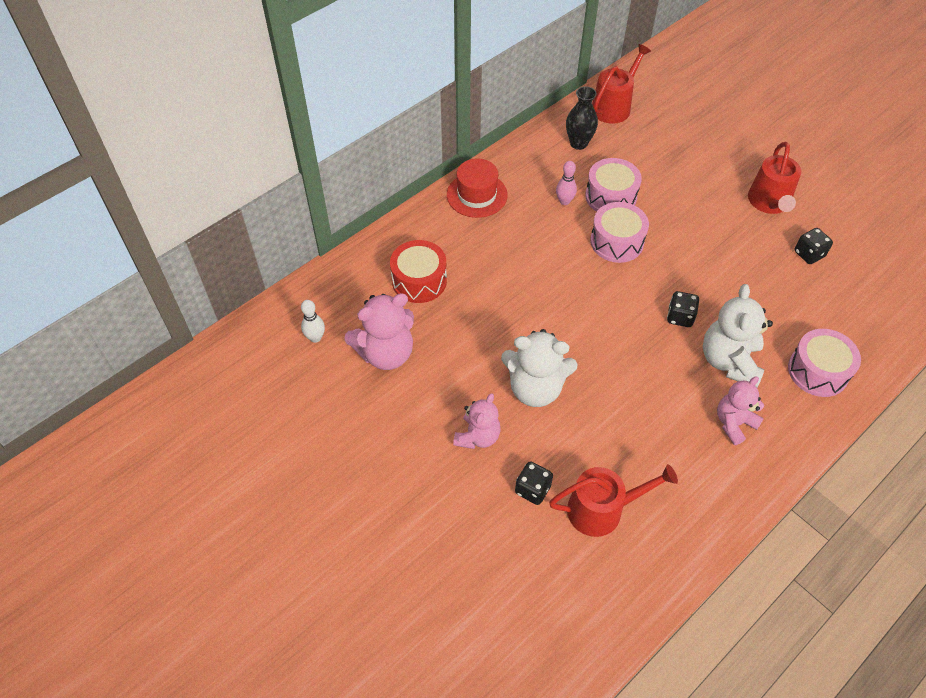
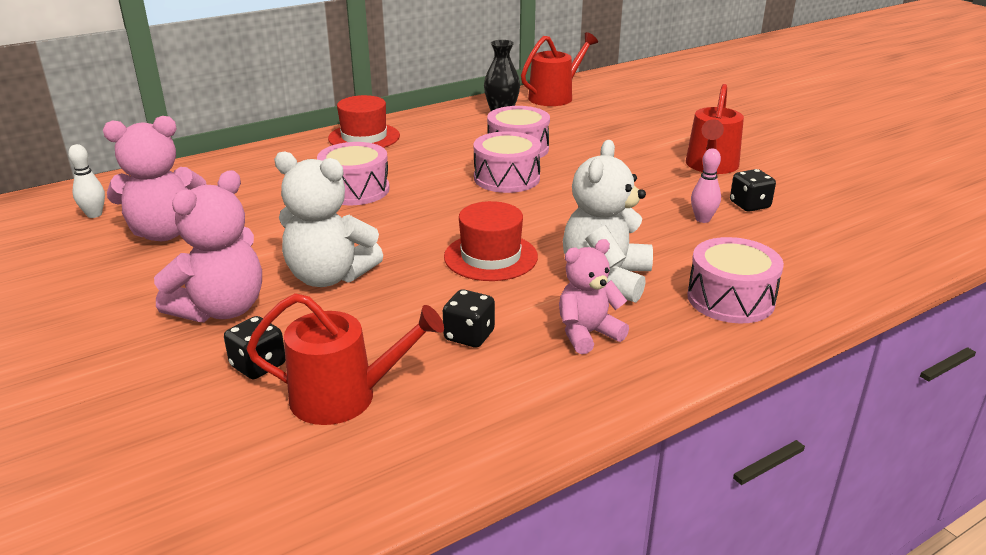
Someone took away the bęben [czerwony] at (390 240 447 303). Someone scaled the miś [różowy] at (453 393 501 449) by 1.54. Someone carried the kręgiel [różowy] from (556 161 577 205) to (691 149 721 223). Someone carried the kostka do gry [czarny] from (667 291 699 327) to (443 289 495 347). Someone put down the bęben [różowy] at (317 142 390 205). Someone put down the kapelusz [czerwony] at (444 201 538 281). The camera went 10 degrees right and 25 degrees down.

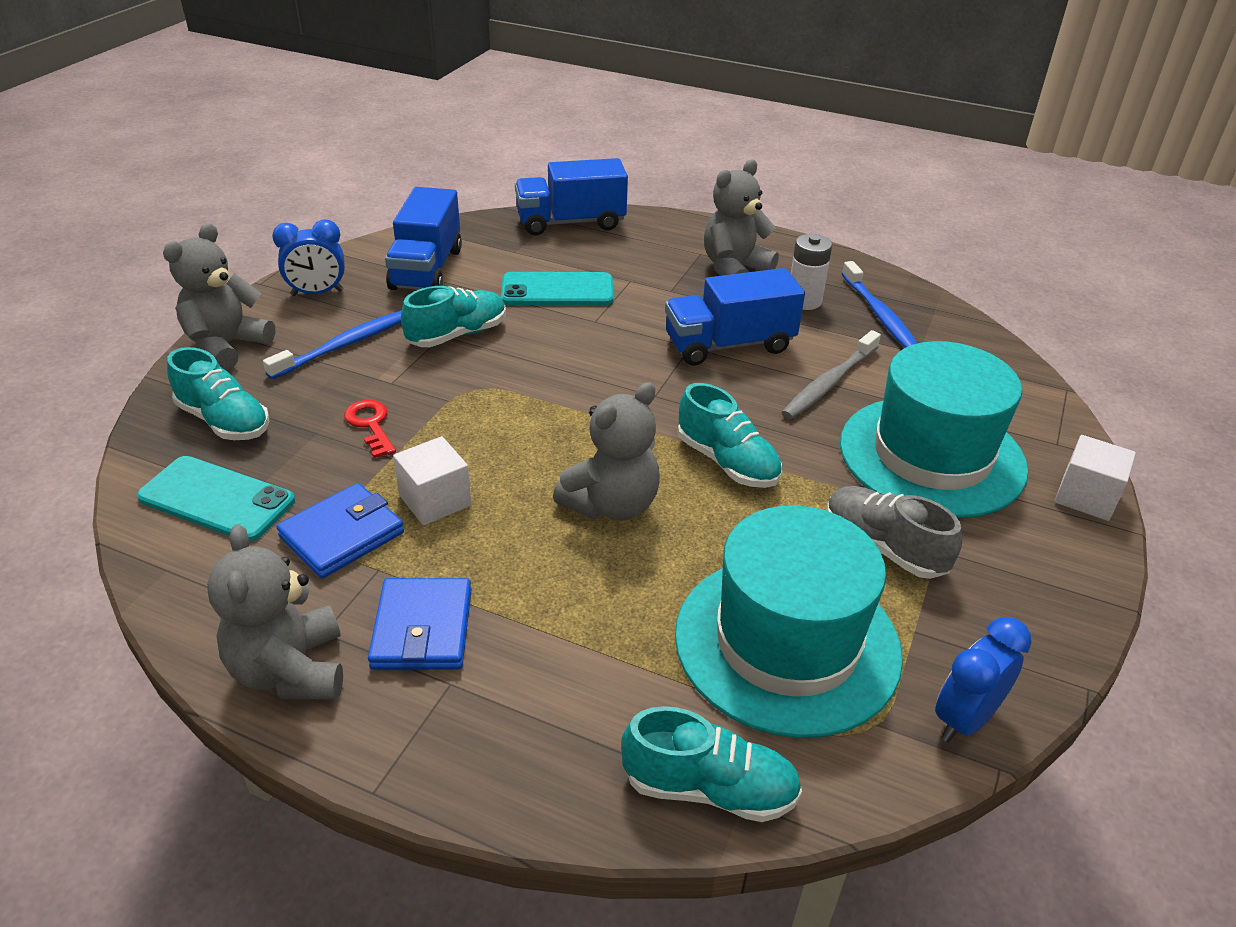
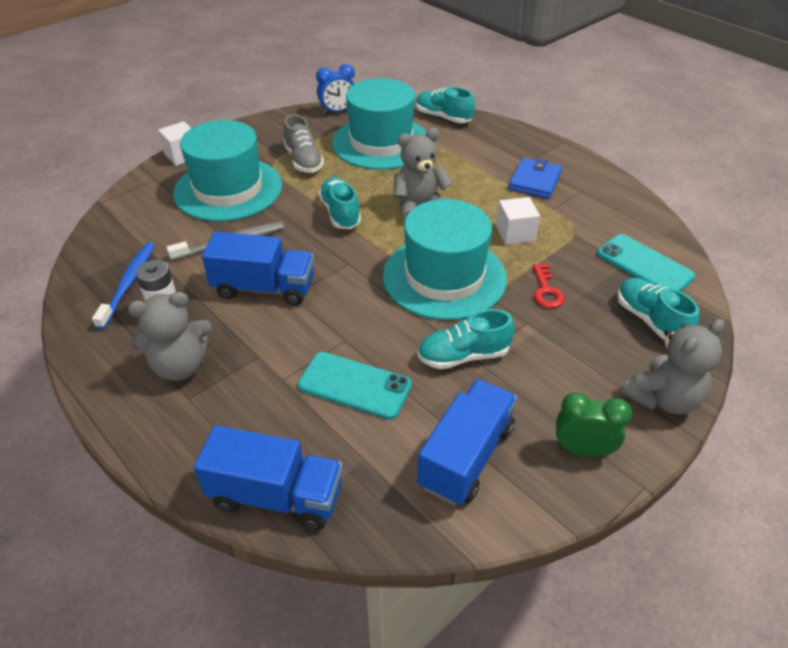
Someone took away the miś [szary] at (207 524 343 700). Someone took away the szczoteczka do zębów [niebieski] at (263 311 401 379). Someone repainted the budzik [niebieski] at (272 219 345 296), which became the budzik [zielony] at (556 392 632 457). Someone took away the portfel [niebieski] at (277 483 404 578). Someone put down the kapelusz [turkusowy] at (383 199 507 320). The camera went 155 degrees left and 5 degrees up.

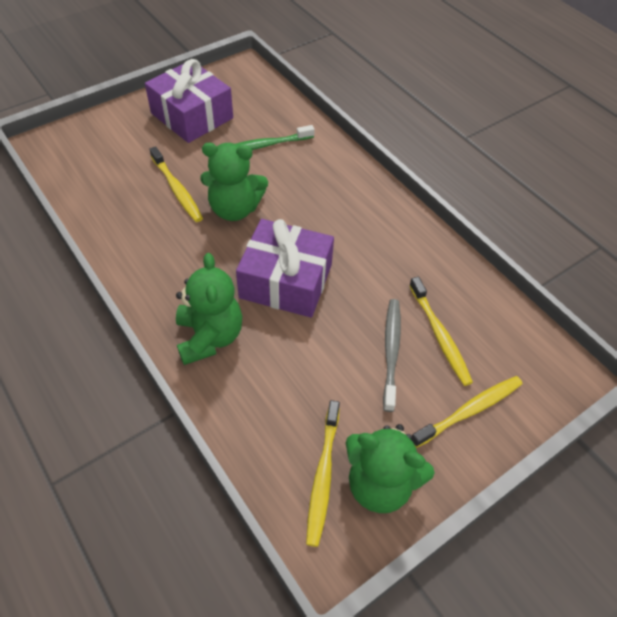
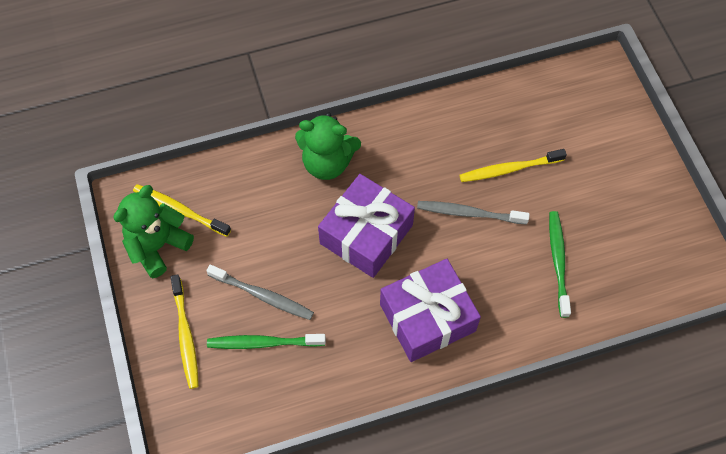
Someone carried the prezent [fioletowy] from (145 59 233 143) to (380 259 481 362). Someone swapped the miś [zielony] at (200 143 268 221) for the szczoteczka do zębów [szary] at (417 201 530 225). Someone repainted the szczoteczka do zębów [żółty] at (409 277 473 386), which became the szczoteczka do zębów [zielony] at (207 334 326 349). The camera went 110 degrees right and 10 degrees up.

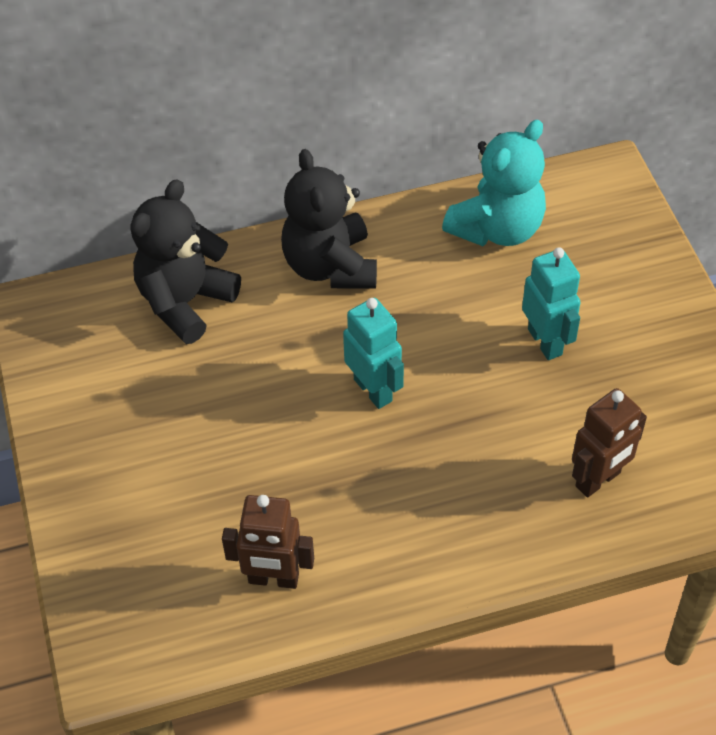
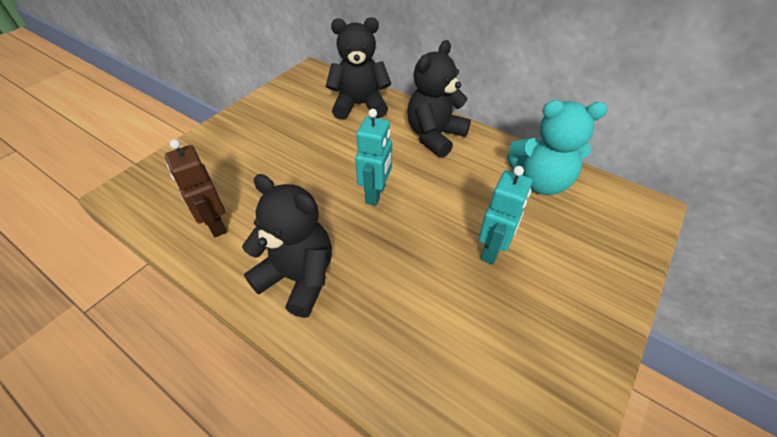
Someone took away the robot [brązowy] at (572 388 647 497). Someone put down the miś [czarny] at (242 174 332 318). The camera went 50 degrees right and 5 degrees down.

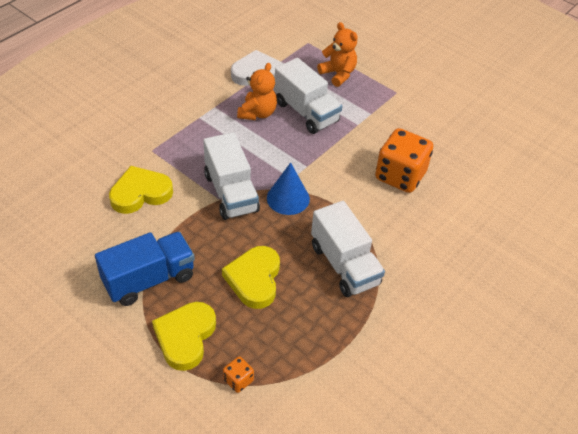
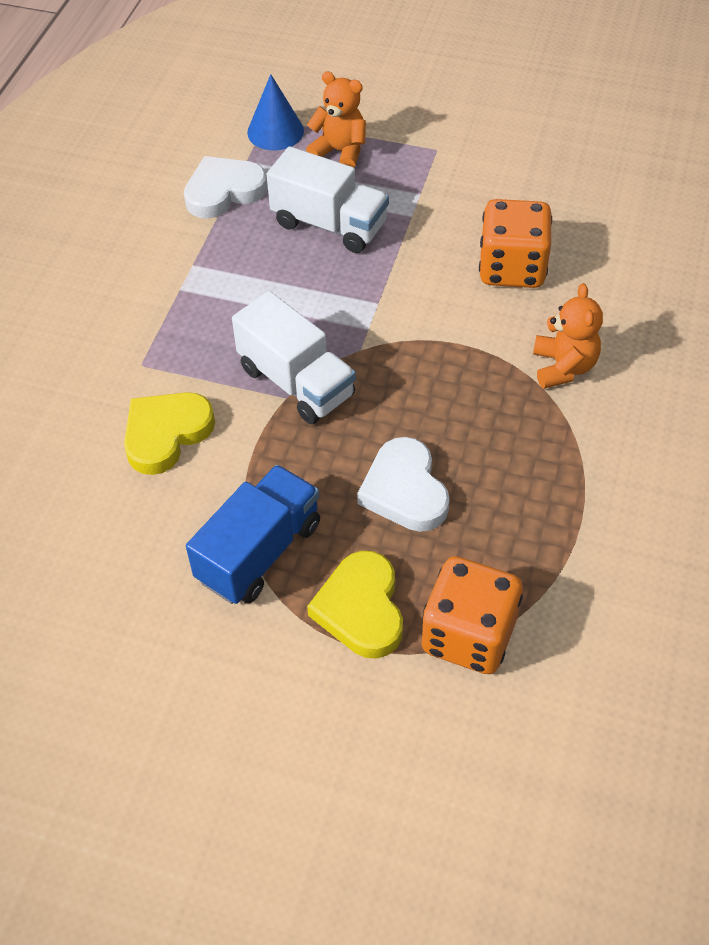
Someone repainted the serce [żółty] at (222 246 280 309), which became the serce [biały] at (357 437 450 532). Someone scaled the kostka do gry [pomarańczowy] at (223 356 254 393) by 2.28. Someone carried the miś [pomarańczowy] from (237 63 277 120) to (533 283 603 389). Someone carried the stożek [niebieski] from (267 162 310 215) to (247 74 304 150). Someone took away the ciężarówka [biały] at (311 201 385 297). The camera went 20 degrees left and 5 degrees up.

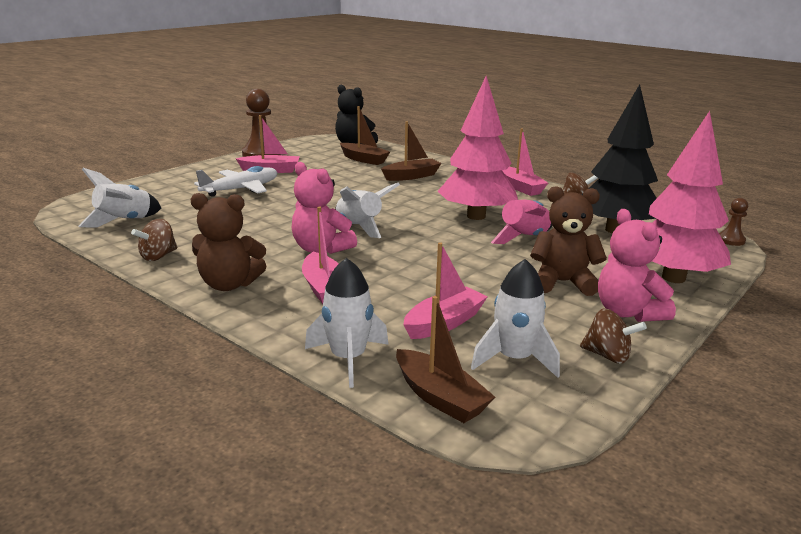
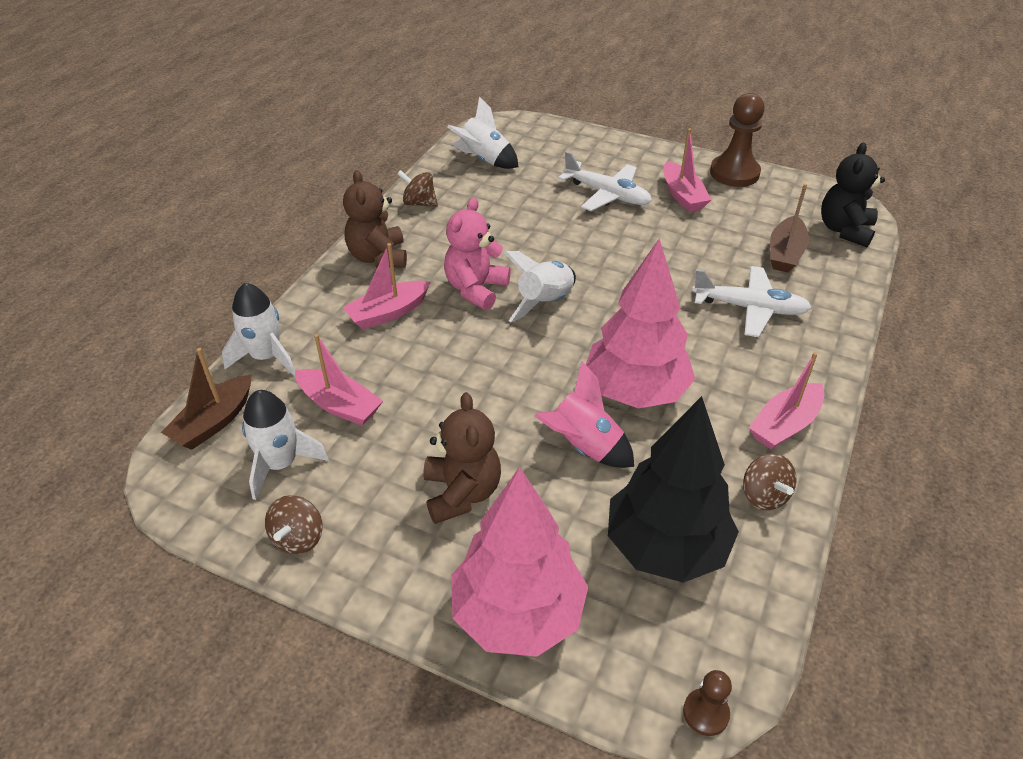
Someone swapped the łódka [brązowy] at (381 121 442 181) for the samolot [biały] at (692 266 812 337). Someone took away the miś [różowy] at (598 209 676 322). The camera went 75 degrees right and 20 degrees up.

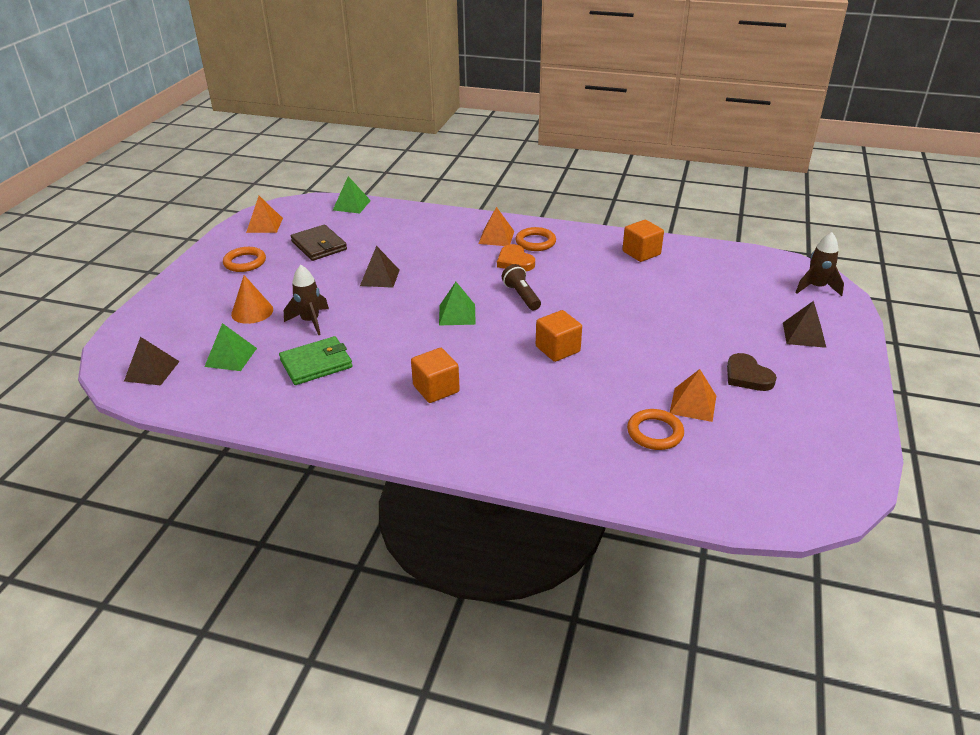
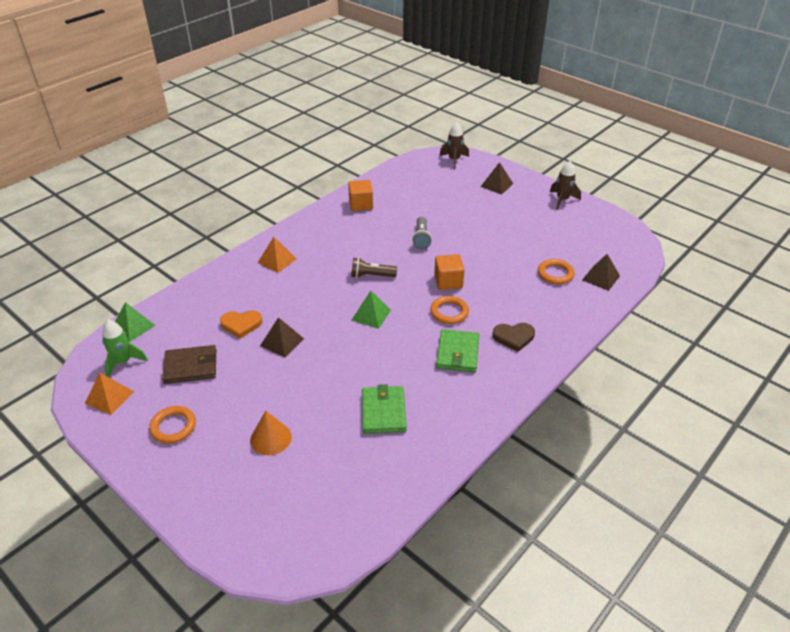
Someone carried the piramida [brązowy] from (124 337 180 386) to (582 254 620 291). Someone took away the piramida [zielony] at (204 323 257 371). Someone carried the rakieta [brązowy] from (284 265 329 335) to (550 161 581 210). Someone swapped the sześcian [pomarańczowy] at (411 348 460 403) for the portfel [zielony] at (436 329 480 372). Someone carried the serce [pomarańczowy] from (497 244 535 271) to (220 310 262 339). Someone carried the pierścień [pomarańczowy] from (515 227 556 251) to (430 296 469 324). Someone took away the piramida [pomarańczowy] at (670 369 716 422). Someone carried the serce [brązowy] from (727 353 777 391) to (493 323 535 352). Someone put down the rakieta [zielony] at (102 320 148 377). Someone put down the latarka [szary] at (412 217 432 249). The camera went 65 degrees left and 5 degrees up.

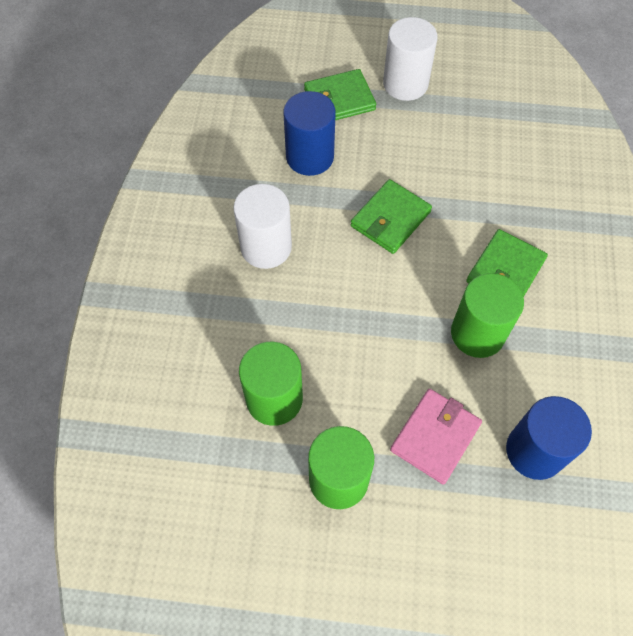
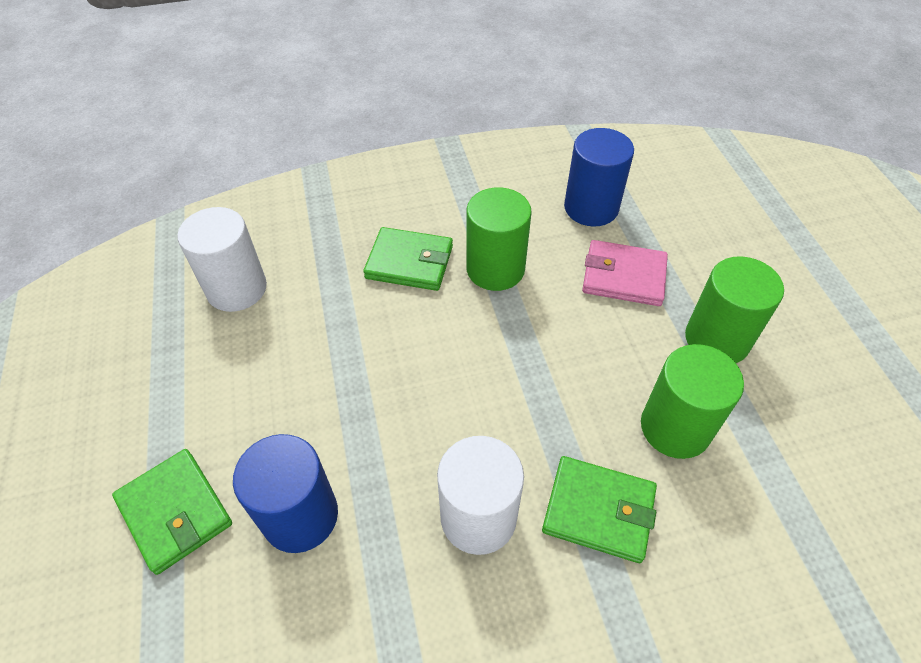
Someone carried the portfel [zielony] from (351 179 432 254) to (542 456 657 563). Someone carried the walec [biały] from (383 17 438 101) to (177 207 267 312). The camera went 110 degrees left and 10 degrees down.

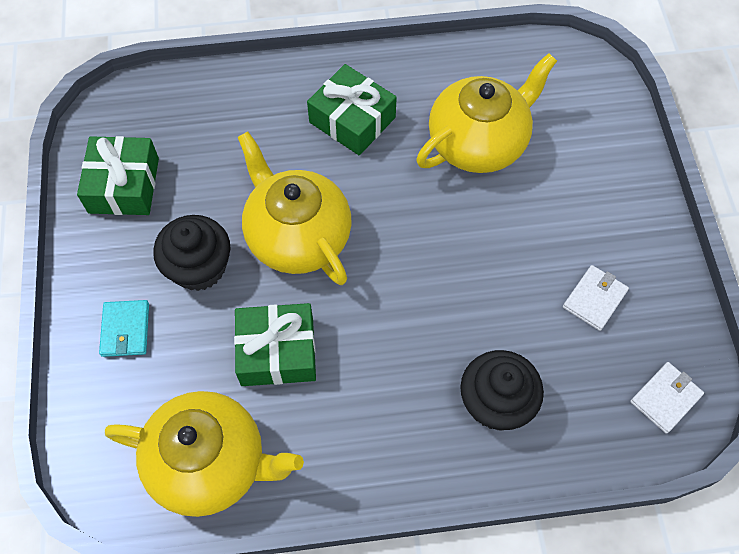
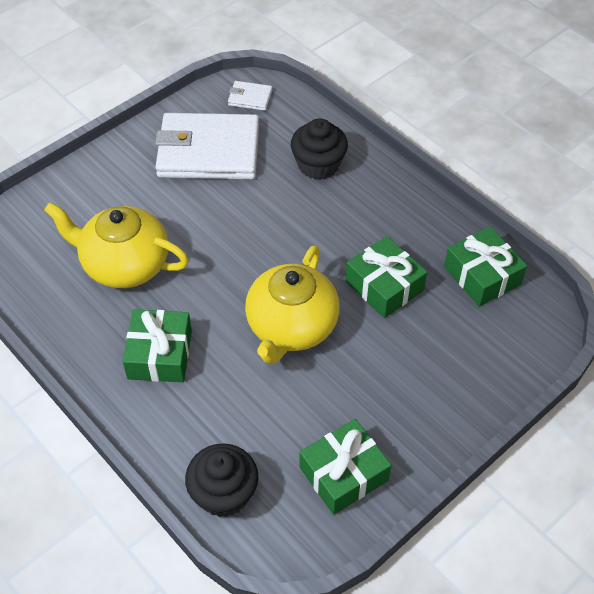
Someone took away the portfel [turkusowy] at (99 300 149 357). Someone swapped the imbryk [żółty] at (105 391 304 517) for the prezent [zielony] at (444 226 527 307). Someone carried the muffinka [czarny] from (153 215 230 291) to (185 443 259 517). Someone scaled the portfel [biały] at (563 265 629 331) by 2.38. The camera went 125 degrees left and 10 degrees down.

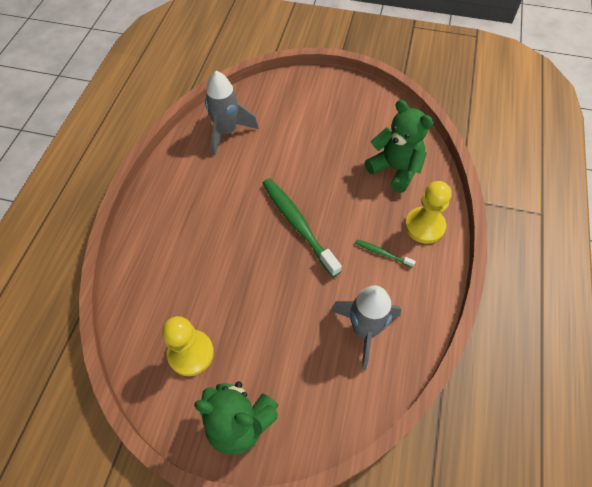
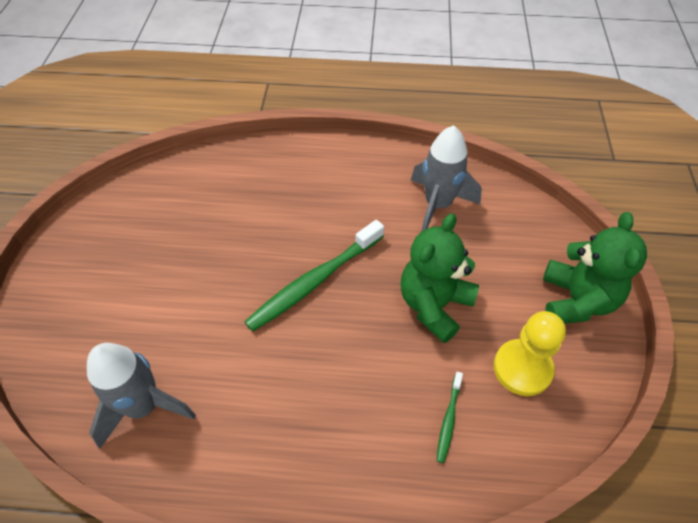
Someone carried the szczoteczka do zębów [zielony] from (355 239 416 268) to (436 372 463 463). Someone carried the miś [zielony] from (365 100 433 193) to (400 214 479 343). Someone took away the pionek [żółty] at (405 181 451 244). The camera went 100 degrees left and 5 degrees down.

